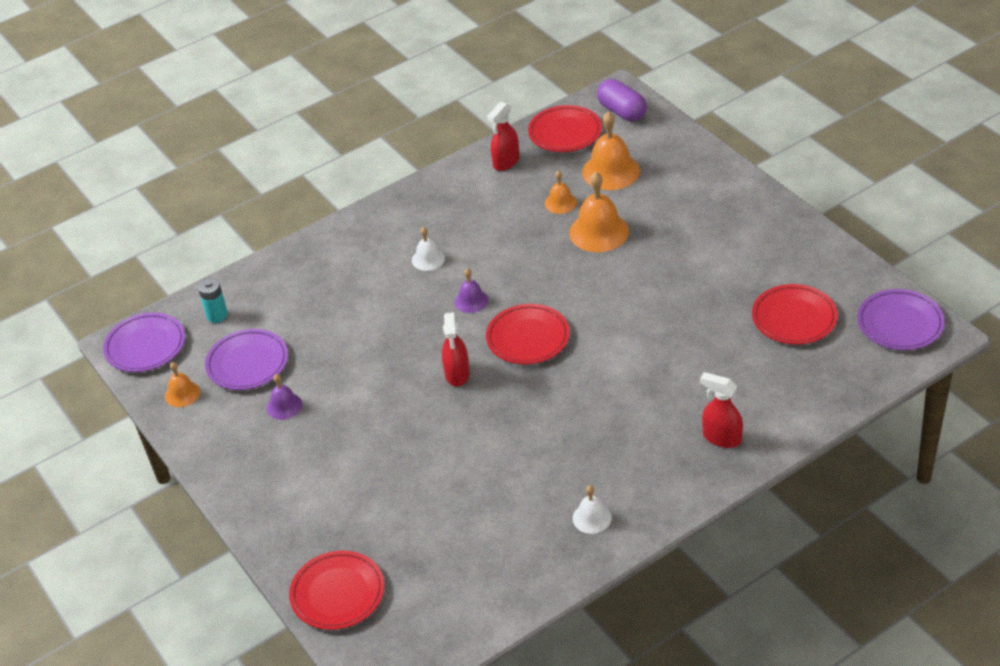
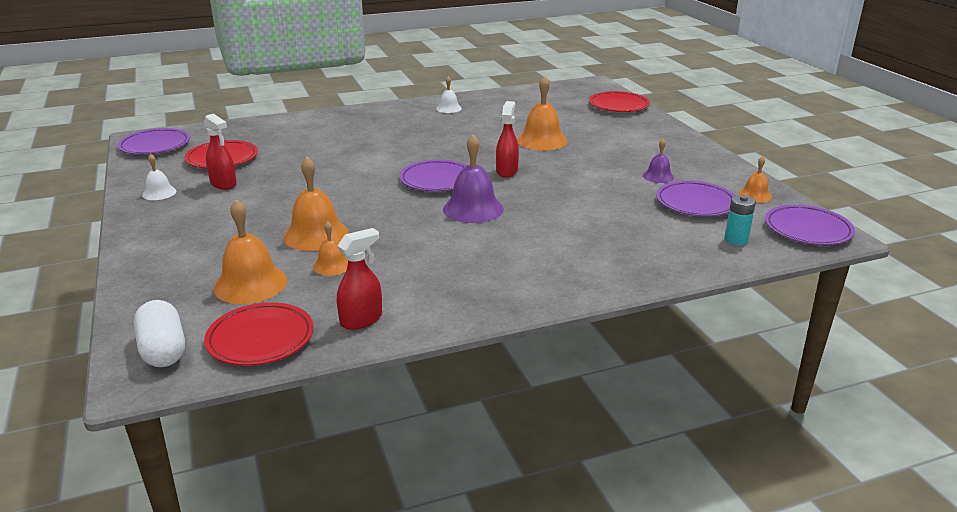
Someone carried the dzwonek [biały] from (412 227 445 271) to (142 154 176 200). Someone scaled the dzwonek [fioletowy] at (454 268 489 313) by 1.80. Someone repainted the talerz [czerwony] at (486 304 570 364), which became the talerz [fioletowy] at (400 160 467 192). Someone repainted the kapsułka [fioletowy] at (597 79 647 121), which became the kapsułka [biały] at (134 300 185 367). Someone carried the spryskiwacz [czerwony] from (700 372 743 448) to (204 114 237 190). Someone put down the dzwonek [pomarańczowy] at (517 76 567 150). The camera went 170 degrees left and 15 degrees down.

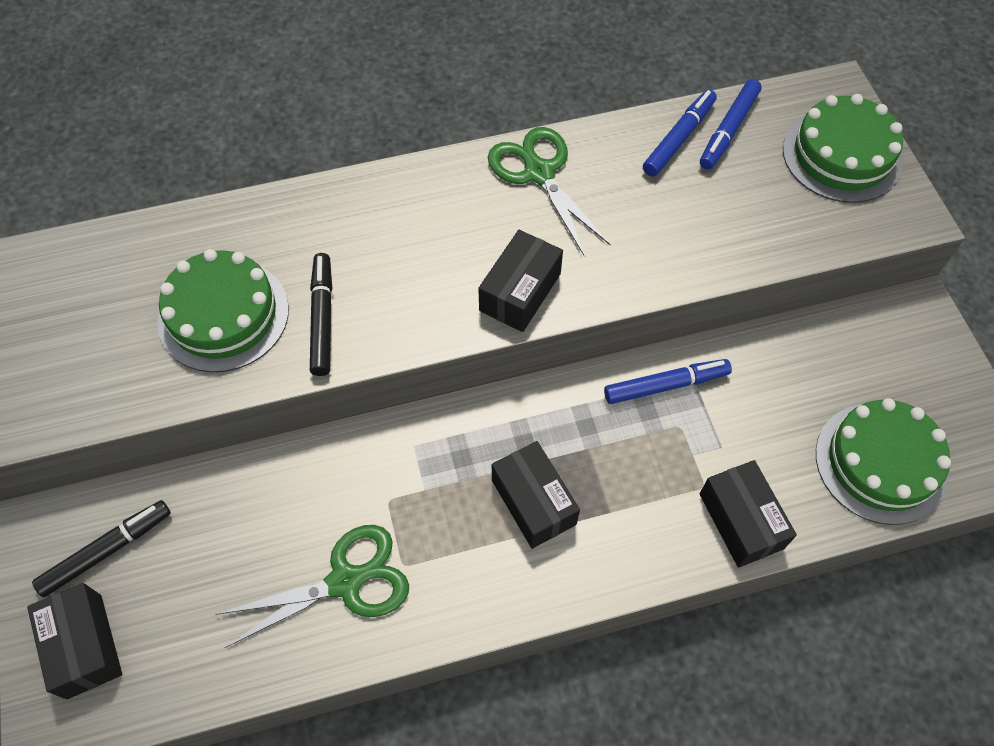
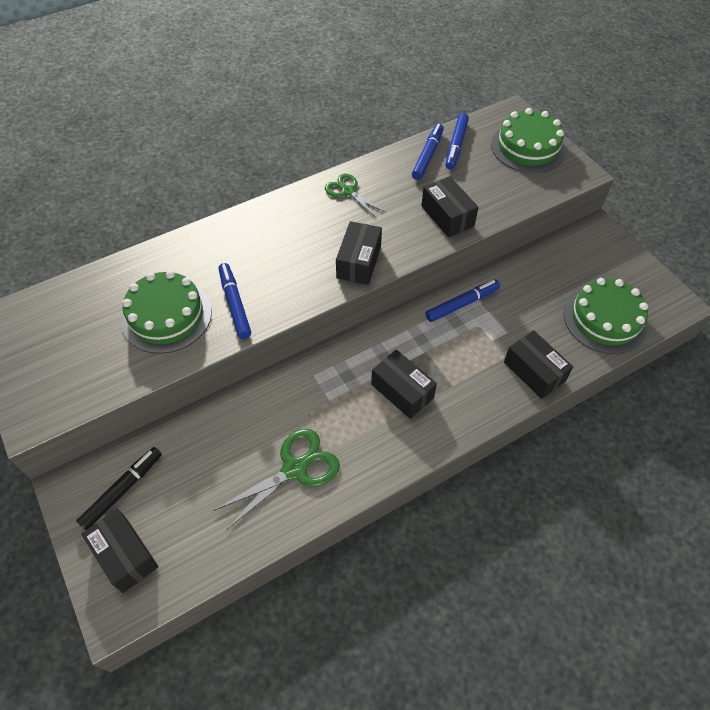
Someone repainted the flamaster [czarny] at (310 253 332 376), which became the flamaster [niebieski] at (219 263 251 339). Someone scaled the nożyczki [zielony] at (488 127 611 256) by 0.65. Someone put down the pudełko [czarny] at (421 176 479 238). The camera went 15 degrees left and 5 degrees down.

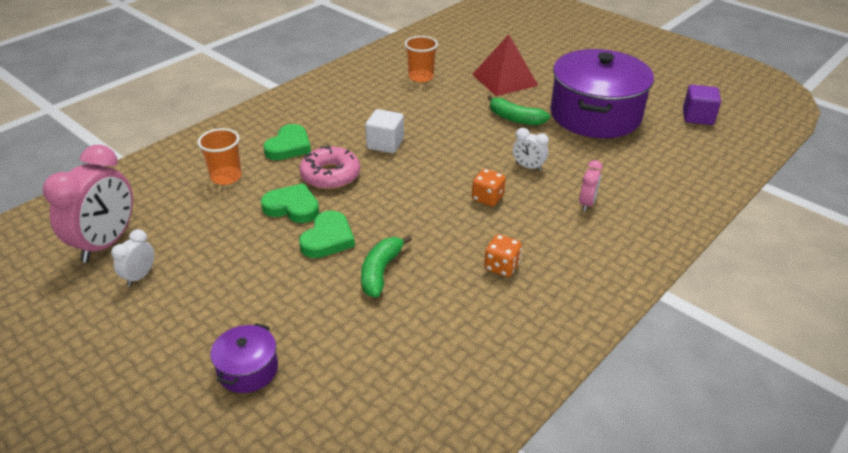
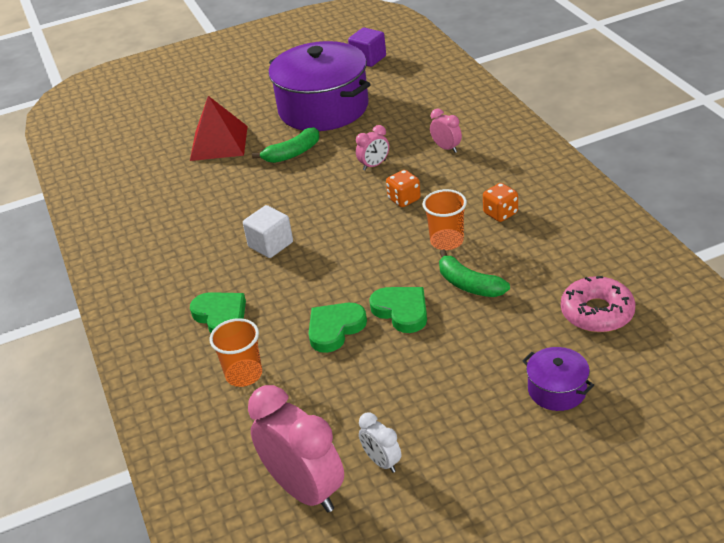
Someone carried the donut [różowy] from (299 145 360 189) to (561 276 636 333). Someone carried the szklanka [pomarańczowy] from (405 36 438 83) to (423 189 467 250). Someone repainted the budzik [biały] at (513 128 549 171), which became the budzik [różowy] at (356 125 389 171). The camera went 60 degrees left and 0 degrees up.

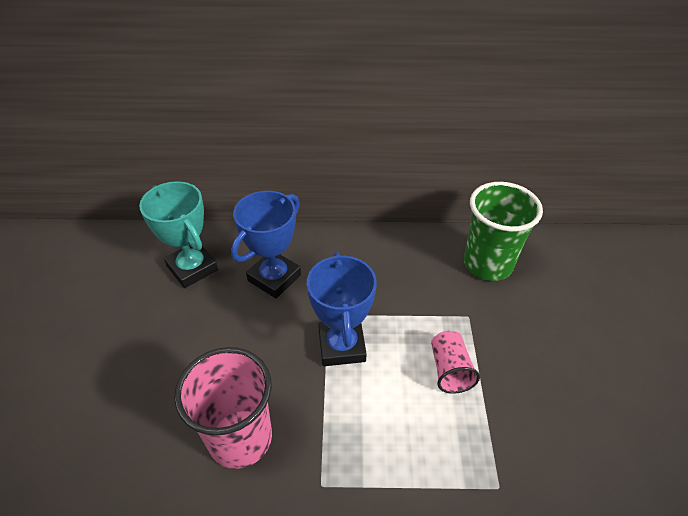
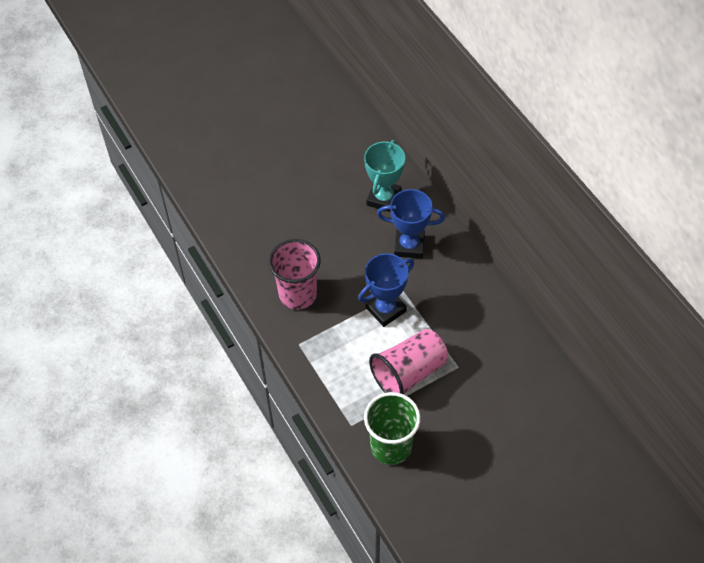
Someone scaled the szklanka [różowy] at (431 331 480 394) by 1.85. Someone carried the szklanka [zielony] from (464 182 543 281) to (364 392 421 465). The camera went 60 degrees right and 10 degrees up.

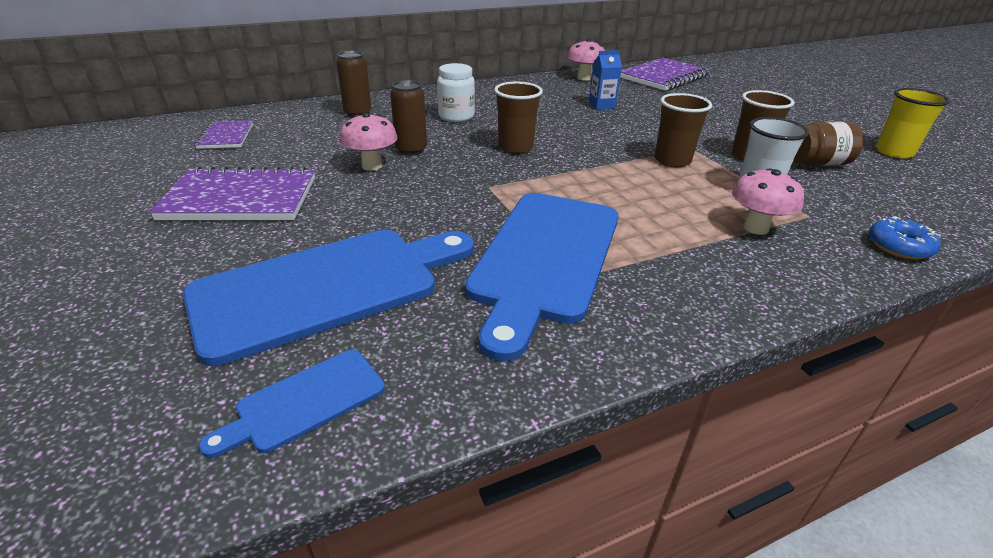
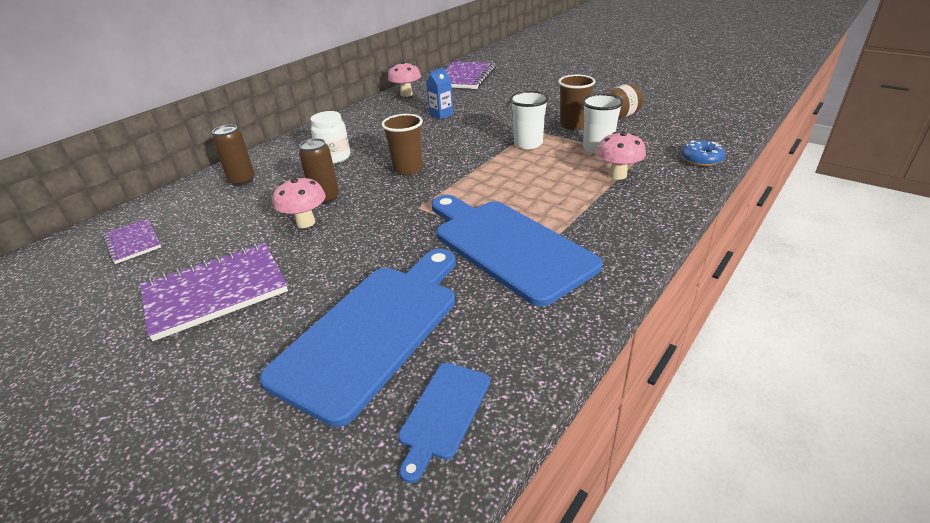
Someone rotated the deska do krojenia [niebieski] at (465 193 619 361) by 150 degrees clockwise. Someone repainted the szklanka [brązowy] at (655 93 712 167), which became the szklanka [biały] at (510 91 549 149). Someone took away the szklanka [żółty] at (876 88 950 159). The camera went 25 degrees left and 0 degrees up.

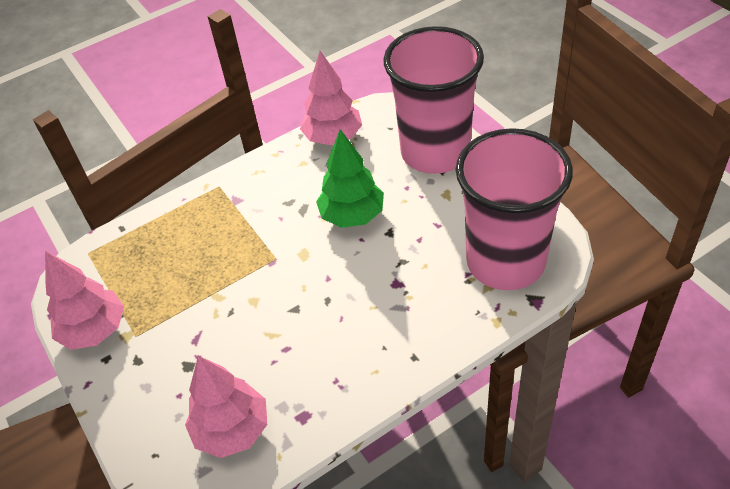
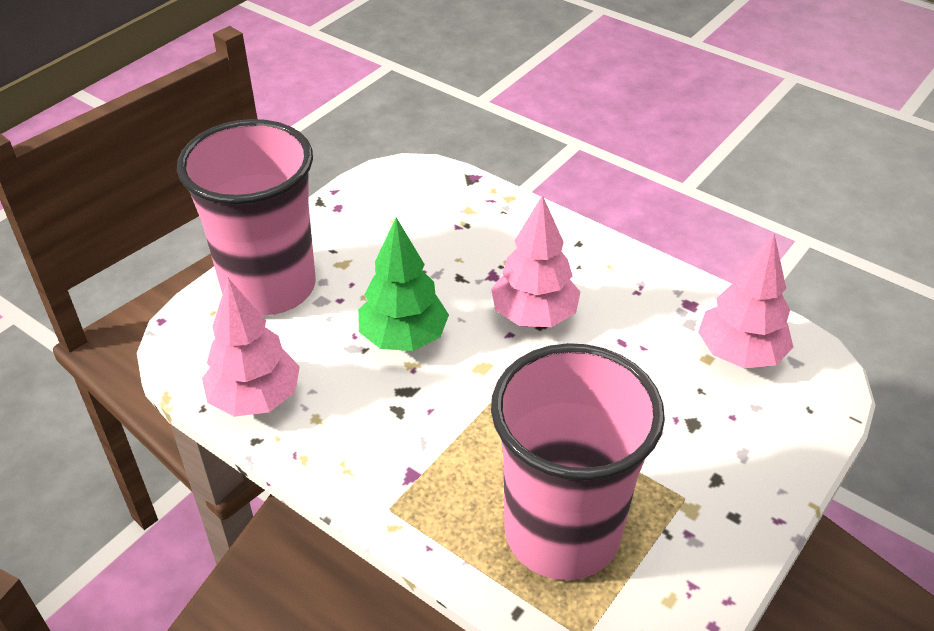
Someone carried the drzewko [różowy] from (45 251 124 350) to (491 195 580 327). Someone carried the szklanka [różowy] from (456 128 573 290) to (491 343 665 580). The camera went 115 degrees left and 5 degrees down.

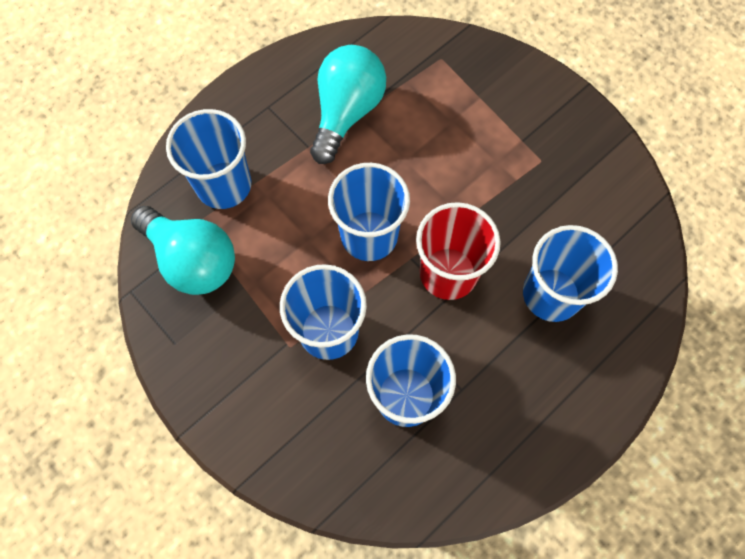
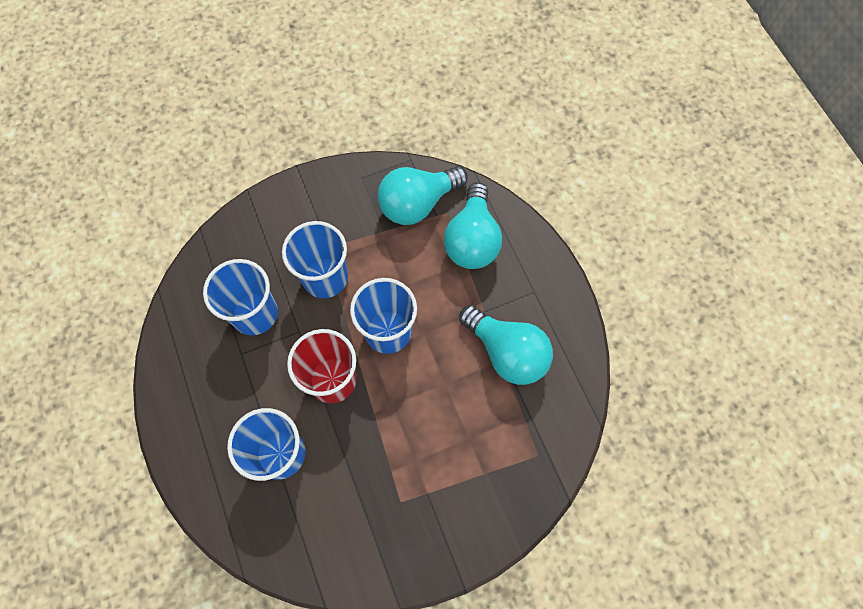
Someone swapped the szklanka [niebieski] at (166 109 251 209) for the żarówka [turkusowy] at (444 182 502 269). The camera went 110 degrees right and 0 degrees up.

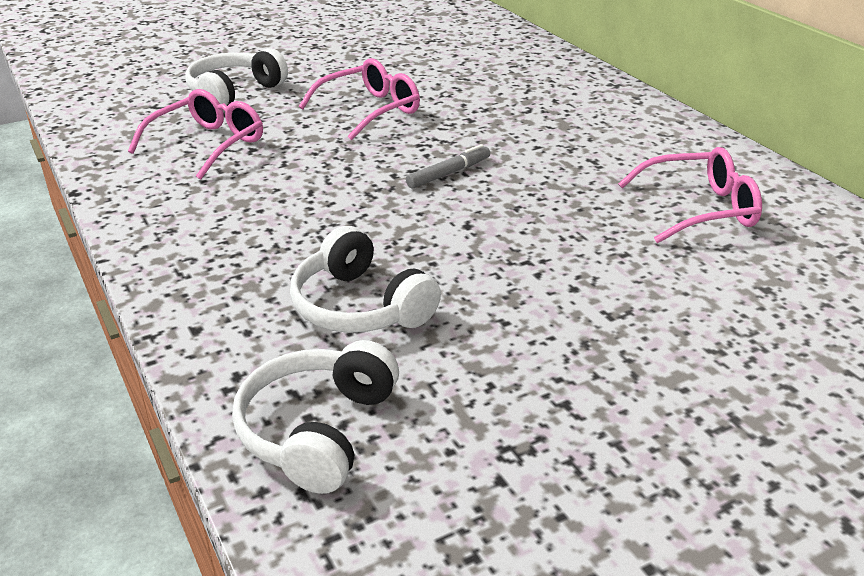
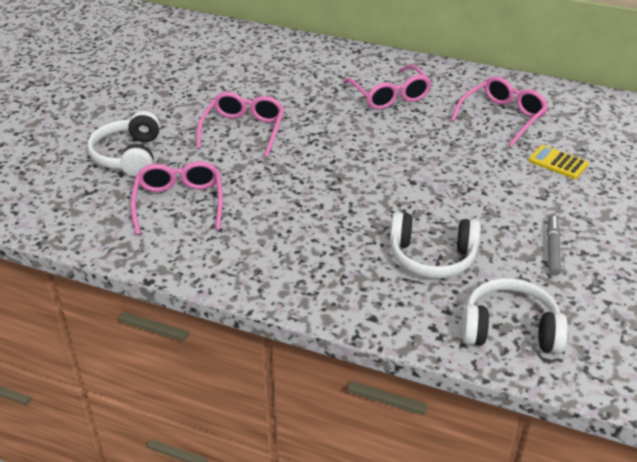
Someone rotated the słuchawki [biały] at (232 340 399 494) by 120 degrees clockwise. Someone carried the flamaster [szary] from (406 144 490 189) to (547 216 561 276). Someone put down the okulary [różowy] at (344 64 432 110). Someone put down the kalkulator [żółty] at (528 145 588 179). The camera went 40 degrees left and 5 degrees up.

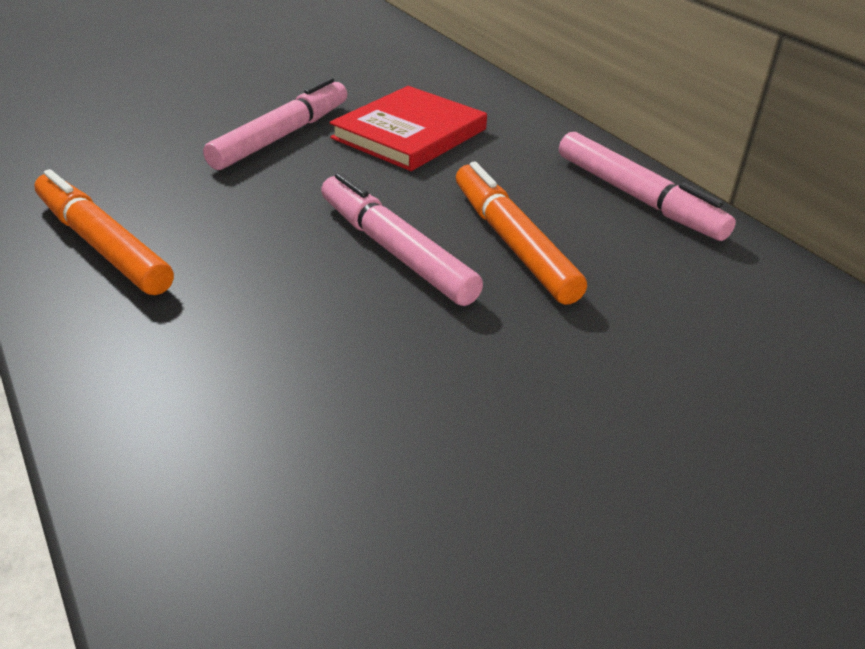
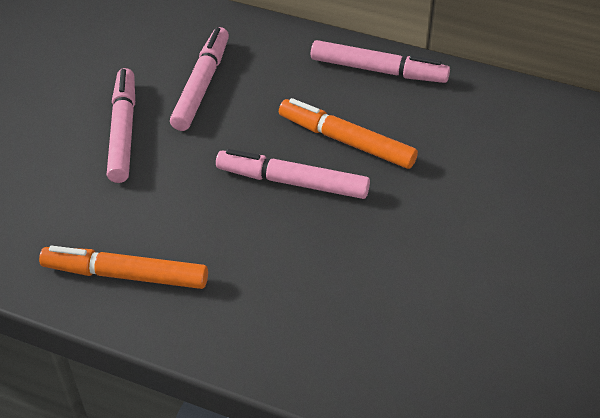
Someone swapped the książka [czerwony] at (329 86 487 171) for the flamaster [różowy] at (170 27 229 131). The camera went 35 degrees left and 10 degrees up.

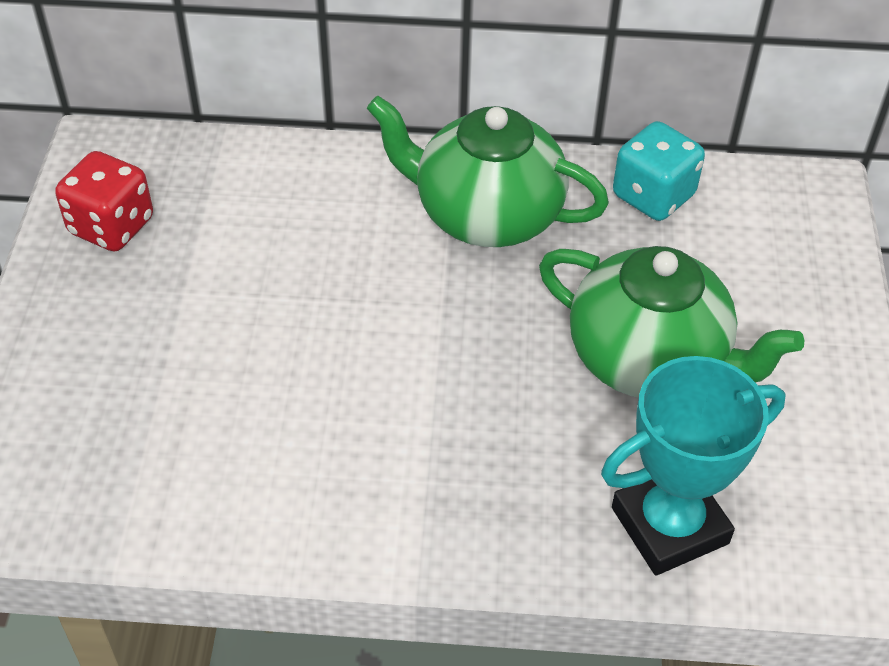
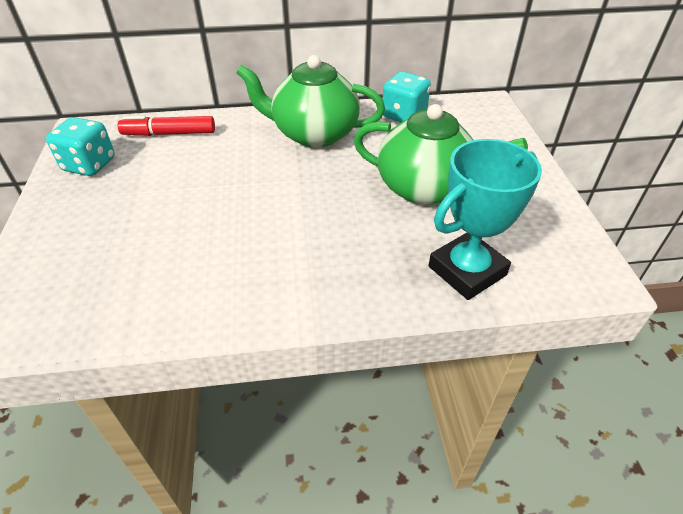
Someone repainted the kostka do gry [czerwony] at (55 151 153 251), which became the kostka do gry [turkusowy] at (46 117 115 176). Someone put down the flamaster [czerwony] at (118 116 215 136). The camera went 10 degrees left and 5 degrees down.

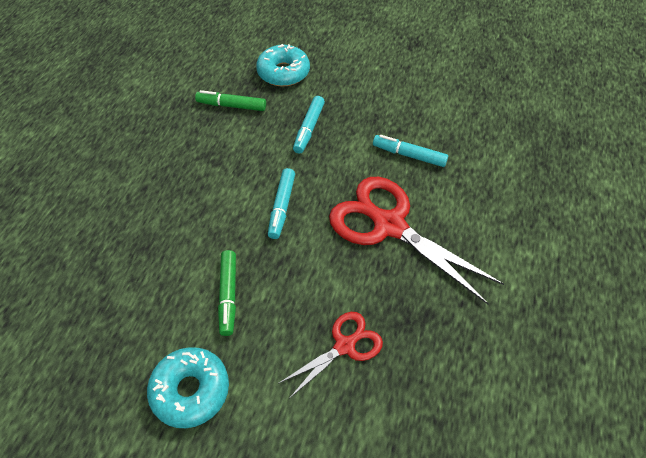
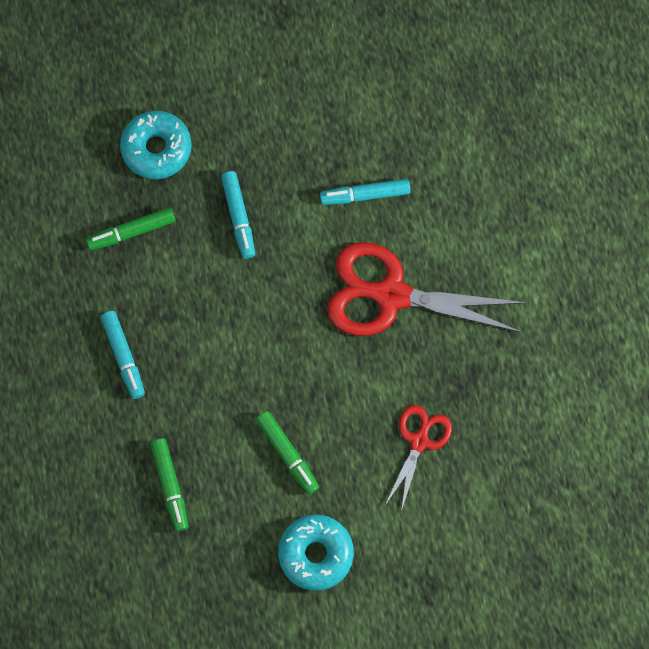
Someone carried the flamaster [turkusowy] from (268 168 295 239) to (101 311 145 399). Someone put down the flamaster [zielony] at (150 438 189 531). The camera went 30 degrees left and 20 degrees up.

